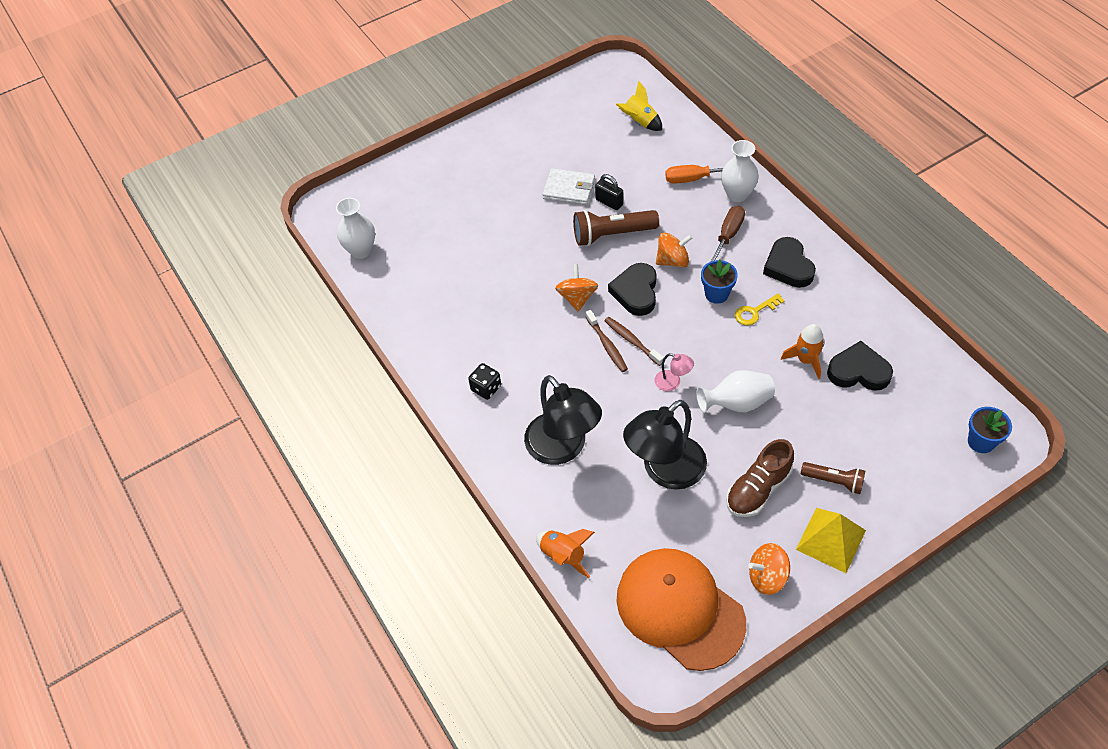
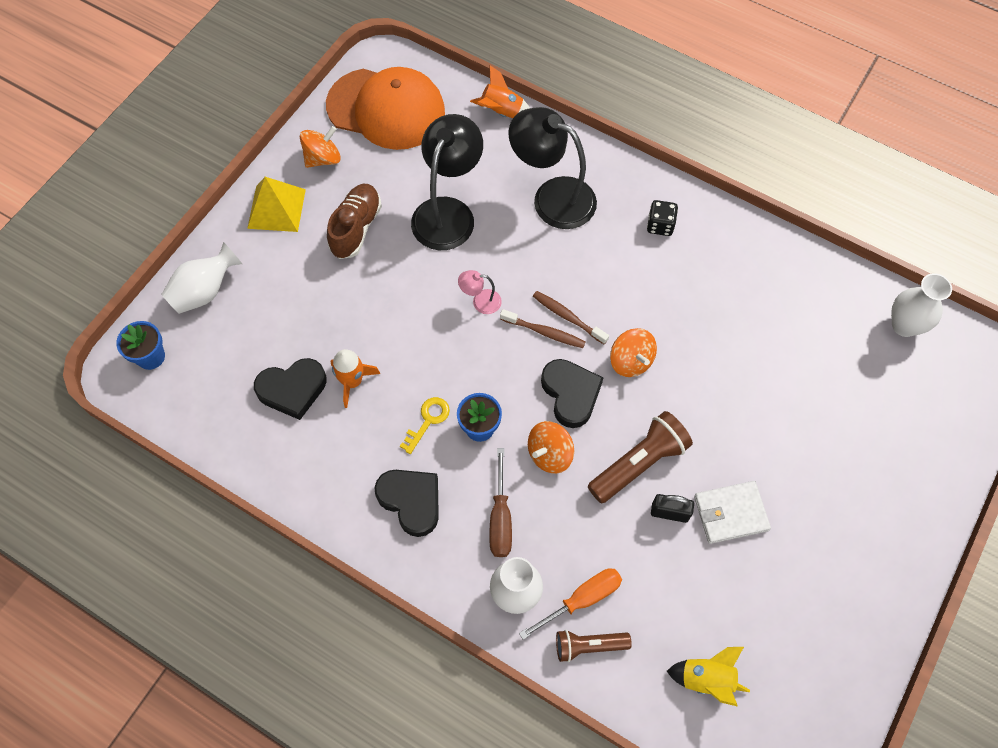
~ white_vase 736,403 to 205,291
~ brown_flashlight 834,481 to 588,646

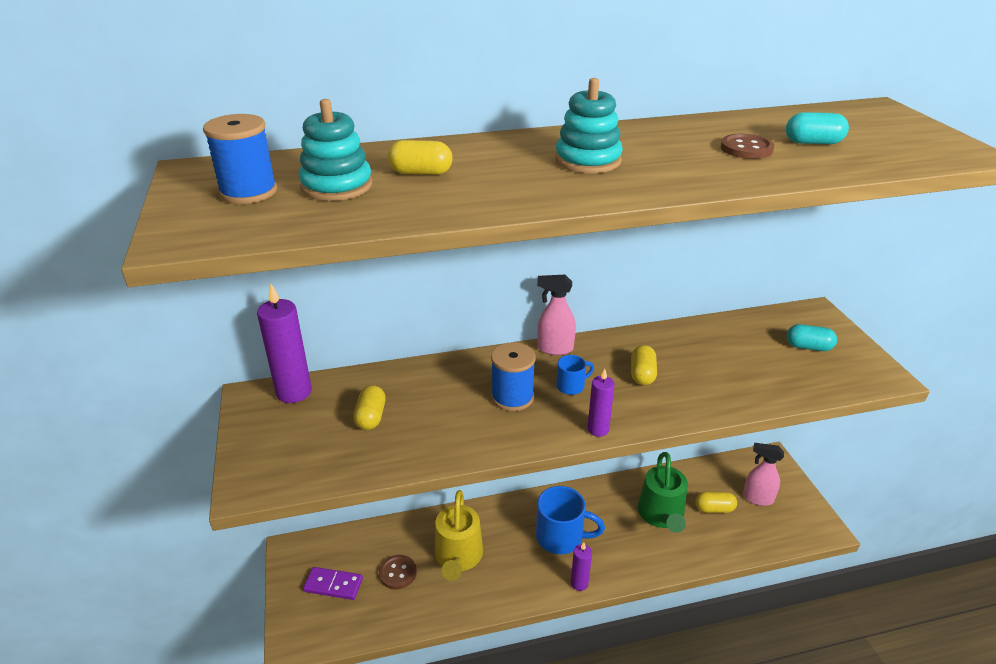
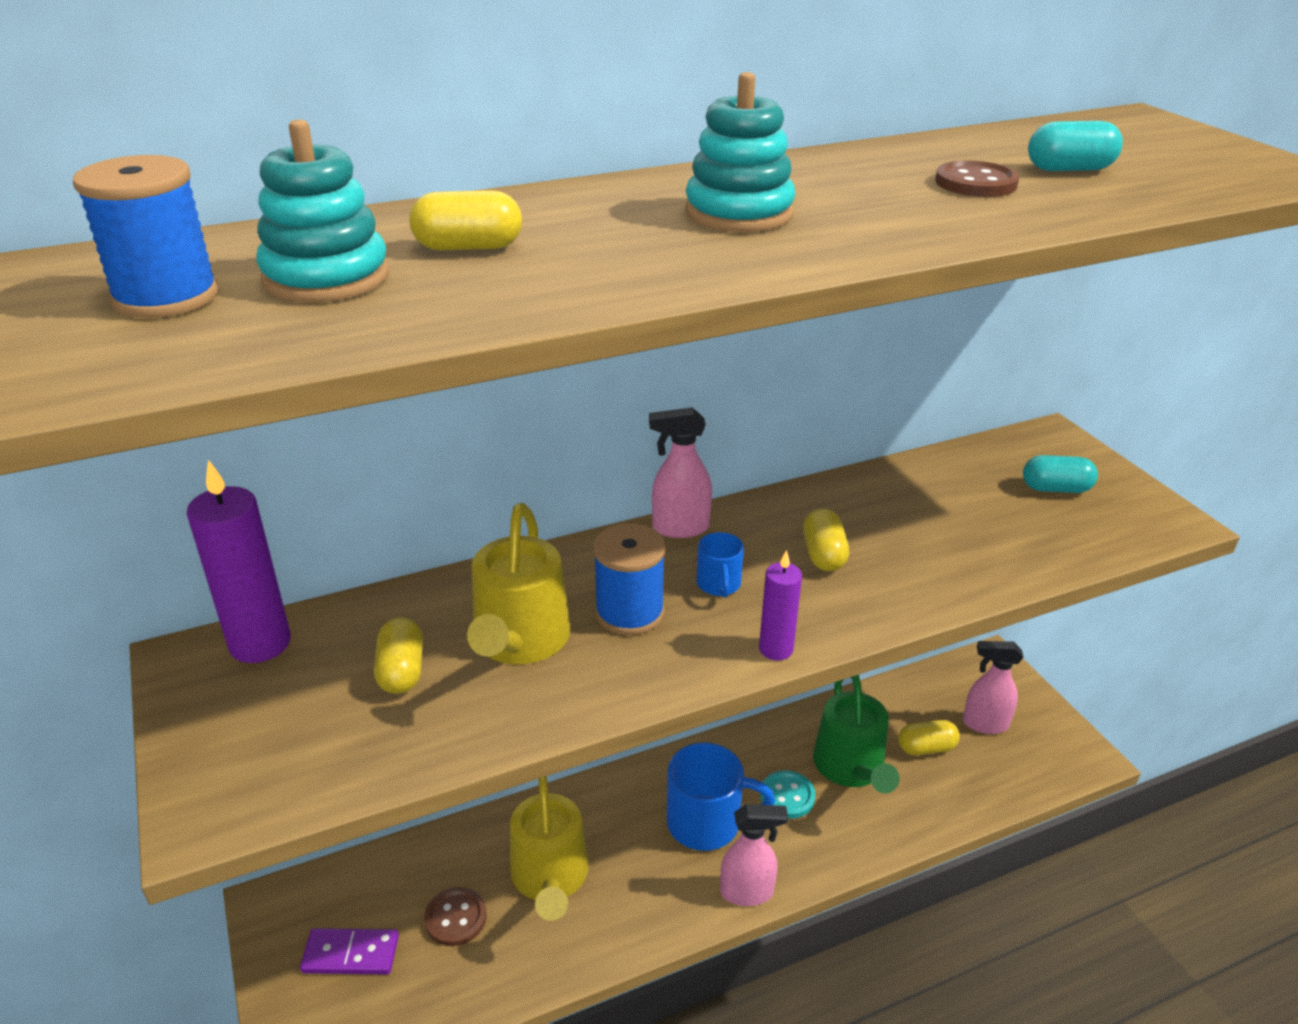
~ blue_mug 571,386 = 719,584 120 degrees clockwise
~ purple_candle 579,583 to pink_spray_bottle 747,892
+ yellow_watering_can 519,640
+ turquoise_button 787,796

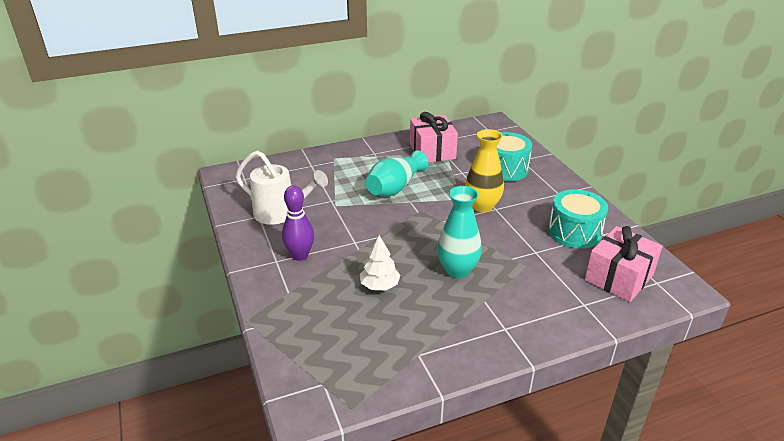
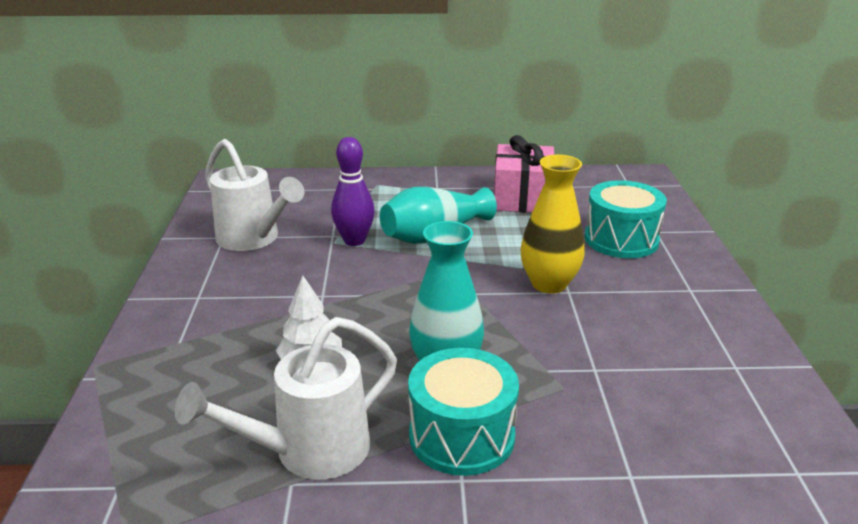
~ purple_bowling_pin 300,255 to 354,241
~ turquoise_drum 574,232 to 461,436
- pink_gift 619,277
+ white_watering_can 309,451

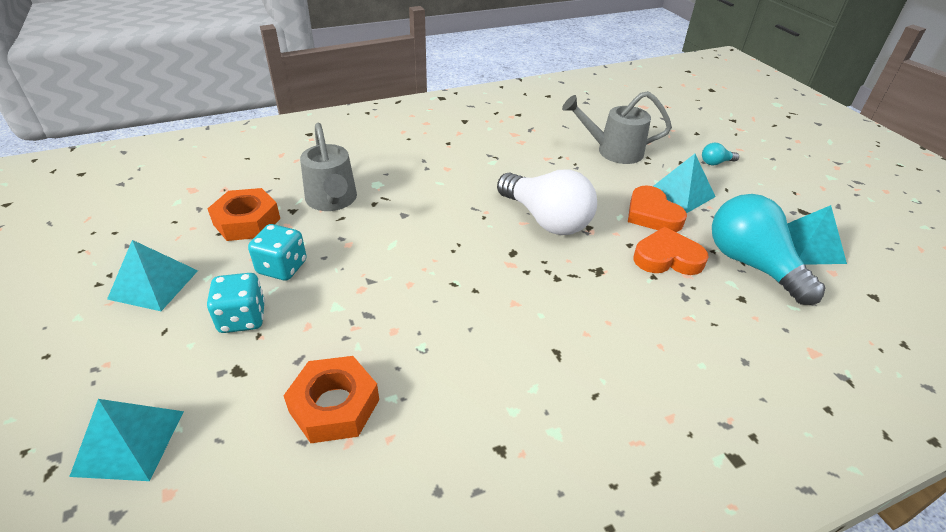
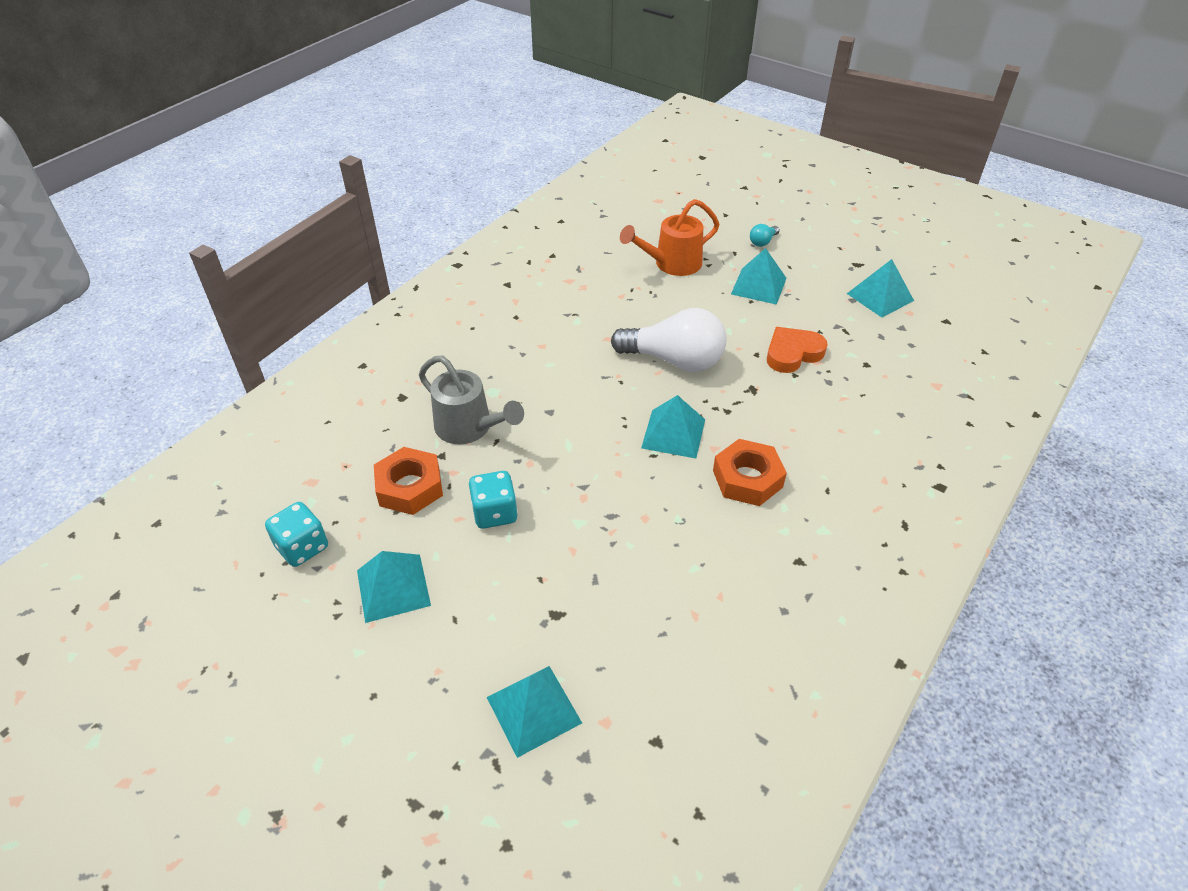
~ turquoise_dice 242,318 to 302,547
~ orange_nut 334,405 to 747,479
~ grey_watering_can 613,151 to orange_watering_can 671,264
- orange_heart 652,214
- turquoise_light_bulb 751,264
+ turquoise_pyramid 673,433

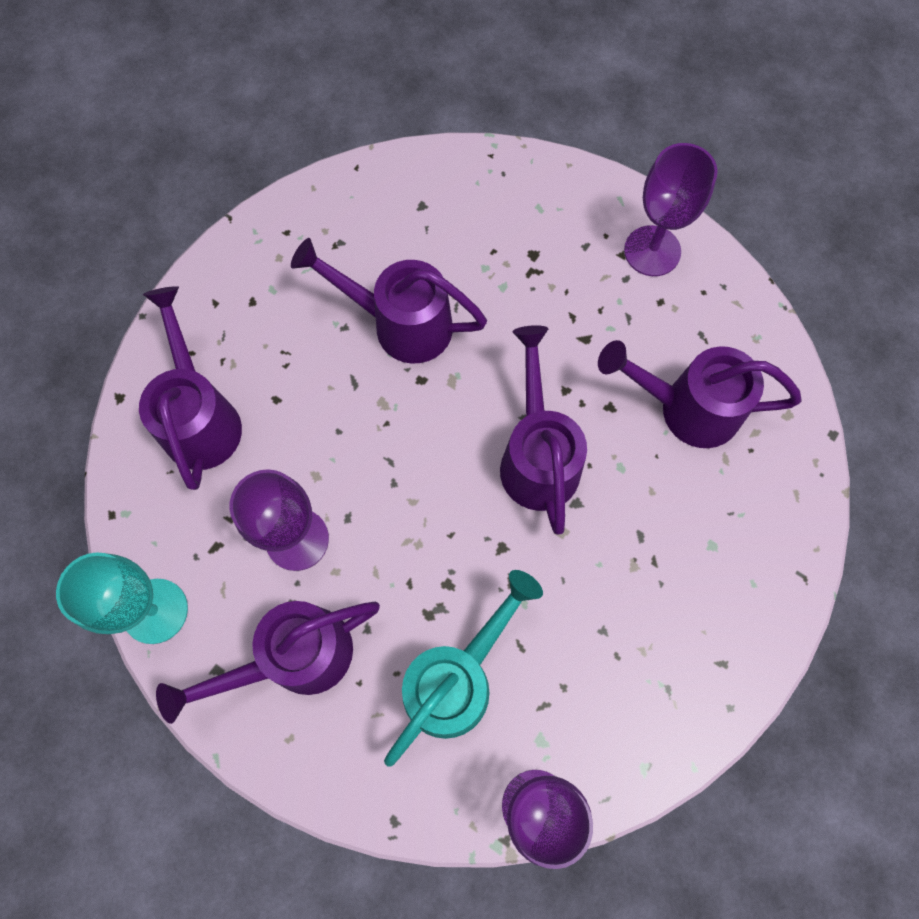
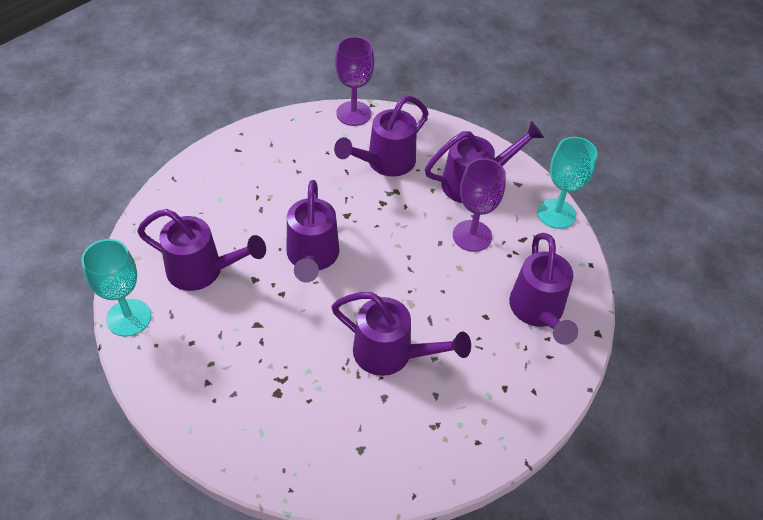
~ turquoise_watering_can 456,679 to purple_watering_can 385,163
- purple_goblet 652,251
+ turquoise_goblet 129,317

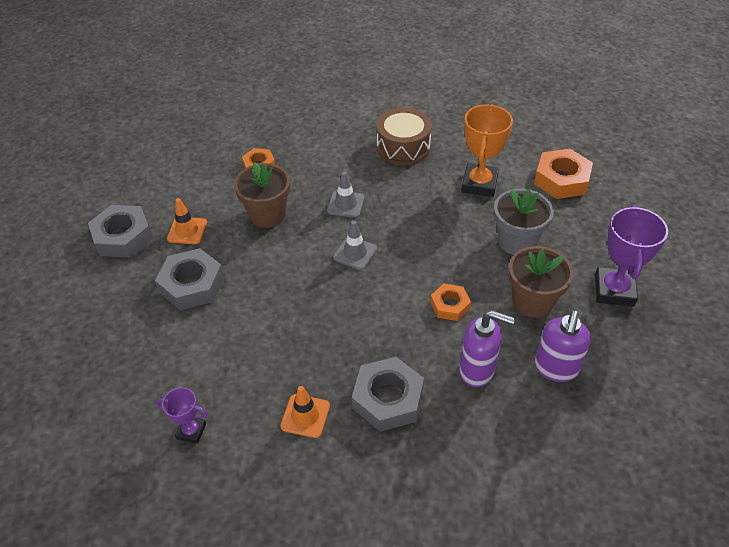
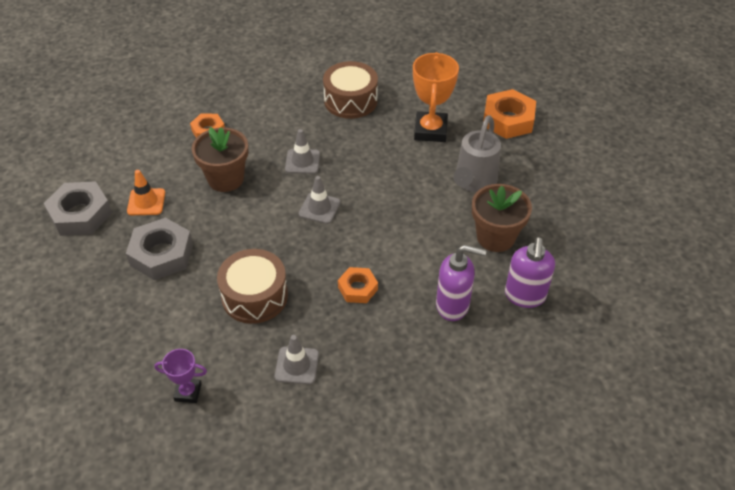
~ orange_traffic_cone 305,416 to grey_traffic_cone 297,365
- grey_nut 388,399
~ orange_nut 450,305 to 357,288
~ grey_flower_pot 516,241 to grey_watering_can 473,182
- purple_trophy 614,290
+ brown_drum 254,296

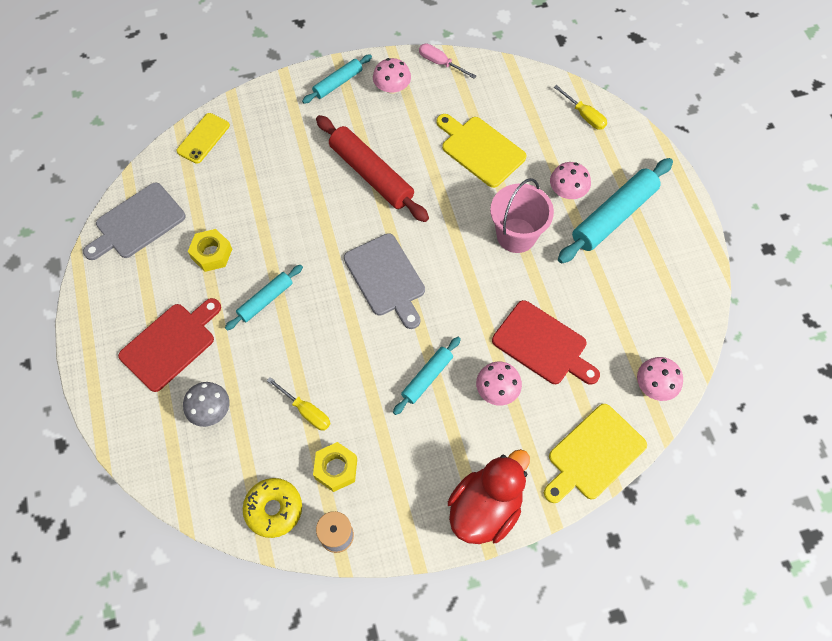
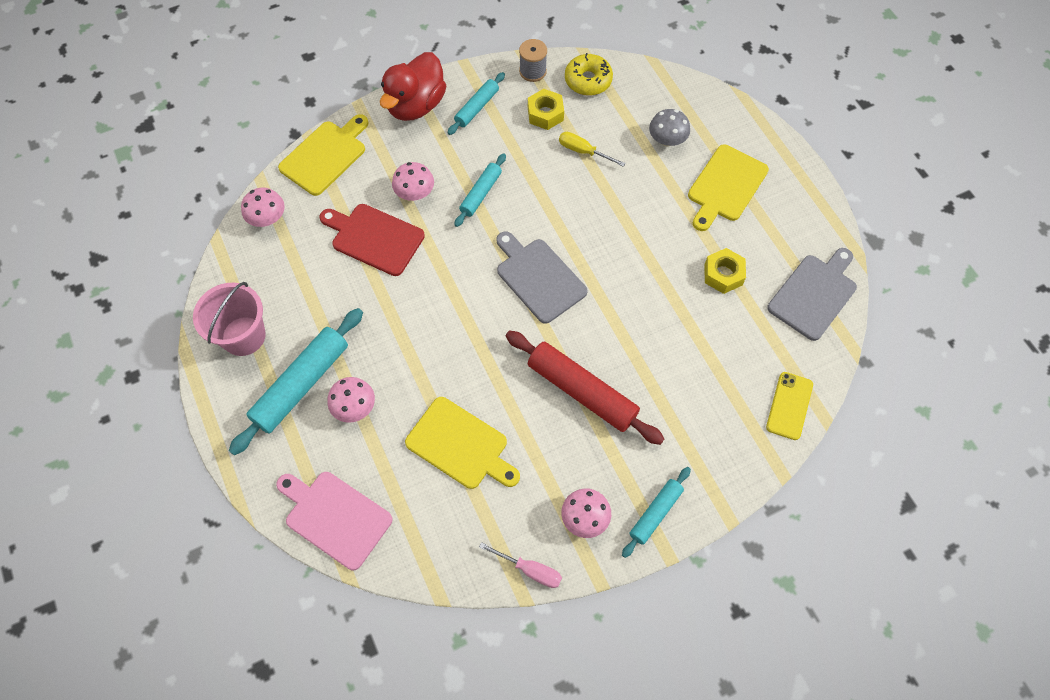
~ red_cutting_board 171,344 to yellow_cutting_board 725,186
~ turquoise_rolling_pin 265,300 to 477,108
~ pink_bucket 516,235 to 243,336
~ yellow_screwdriver 584,115 to pink_cutting_board 335,517

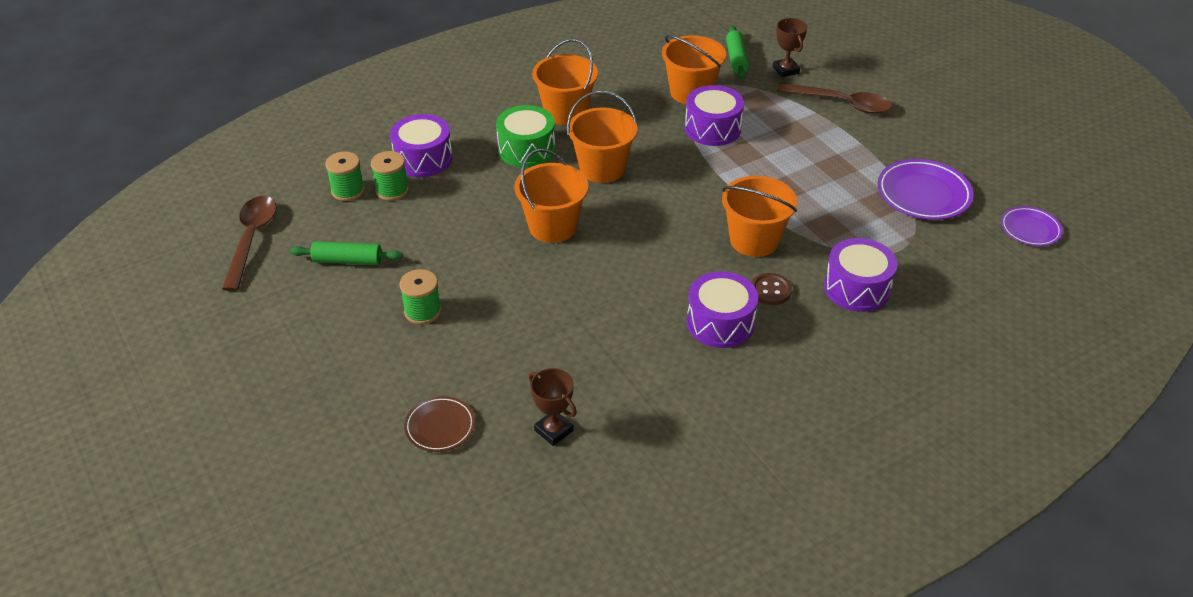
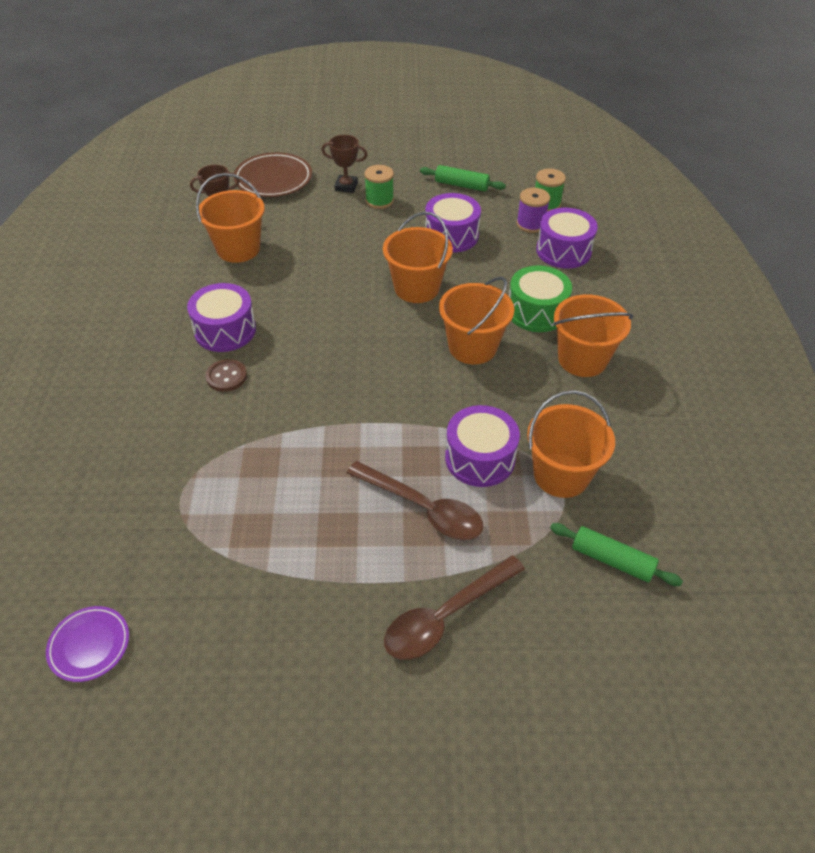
~ brown_spoon 251,239 to 423,508
~ green_rolling_pin 347,260 = 461,185 75 degrees clockwise
~ green_spool 392,190 to purple_spool 530,224
~ brown_plate 440,427 = 273,179 x1.63
~ orange_bucket 754,240 to 238,249
~ brown_trophy 785,70 to 346,186
~ purple_drum 857,288 to 451,235
- purple_plate 923,194

